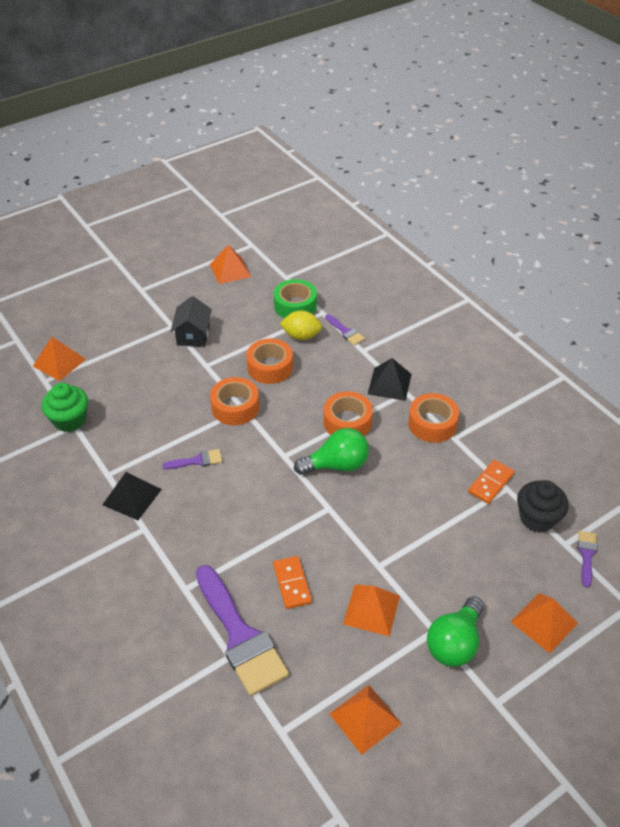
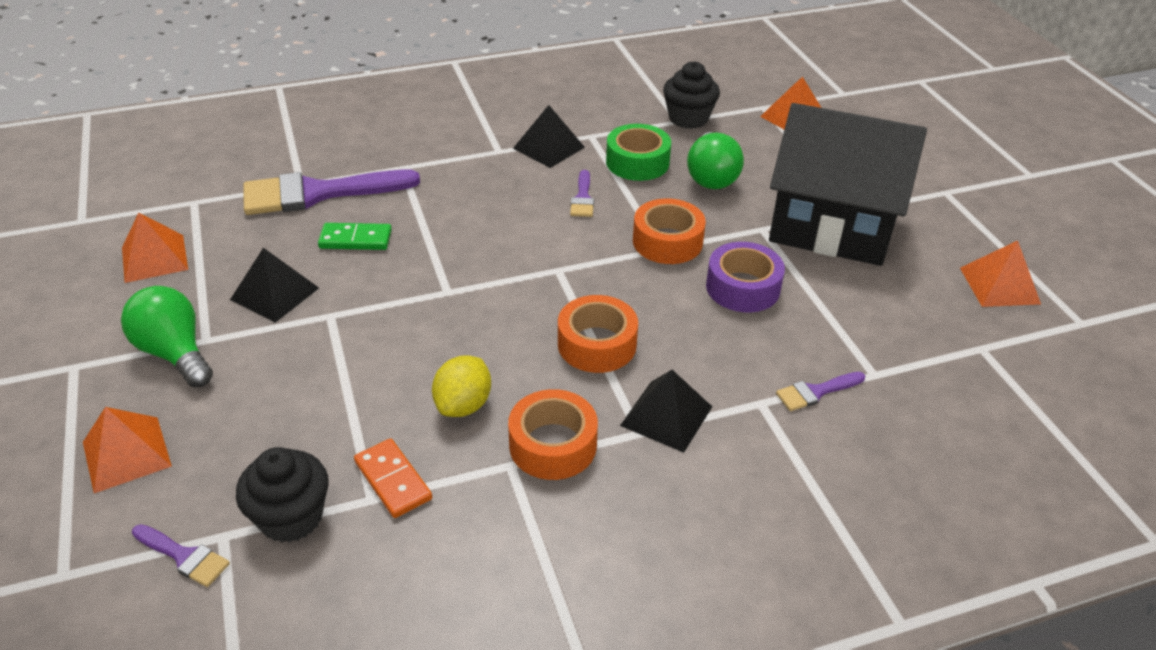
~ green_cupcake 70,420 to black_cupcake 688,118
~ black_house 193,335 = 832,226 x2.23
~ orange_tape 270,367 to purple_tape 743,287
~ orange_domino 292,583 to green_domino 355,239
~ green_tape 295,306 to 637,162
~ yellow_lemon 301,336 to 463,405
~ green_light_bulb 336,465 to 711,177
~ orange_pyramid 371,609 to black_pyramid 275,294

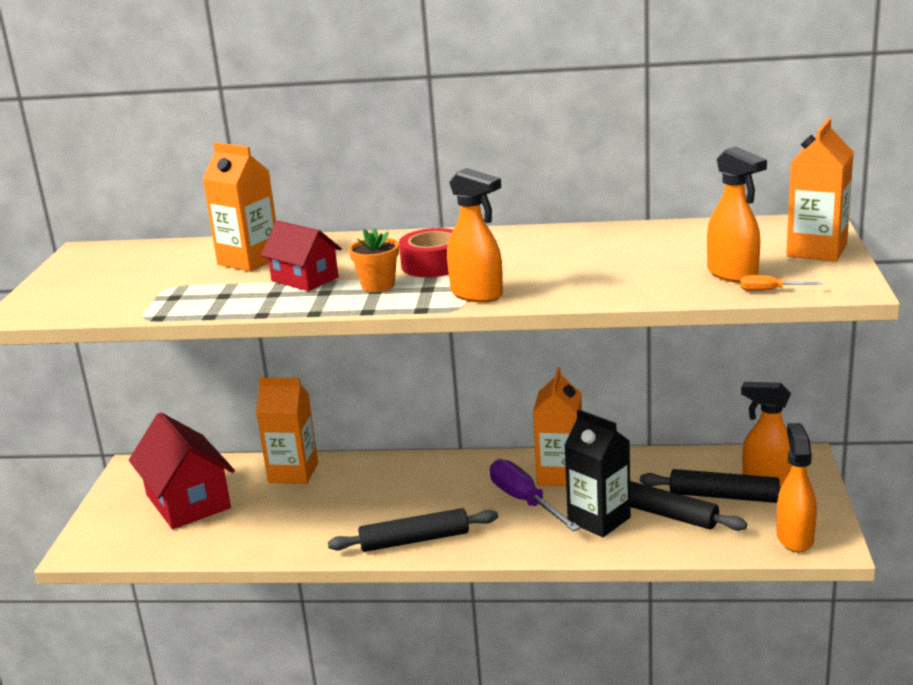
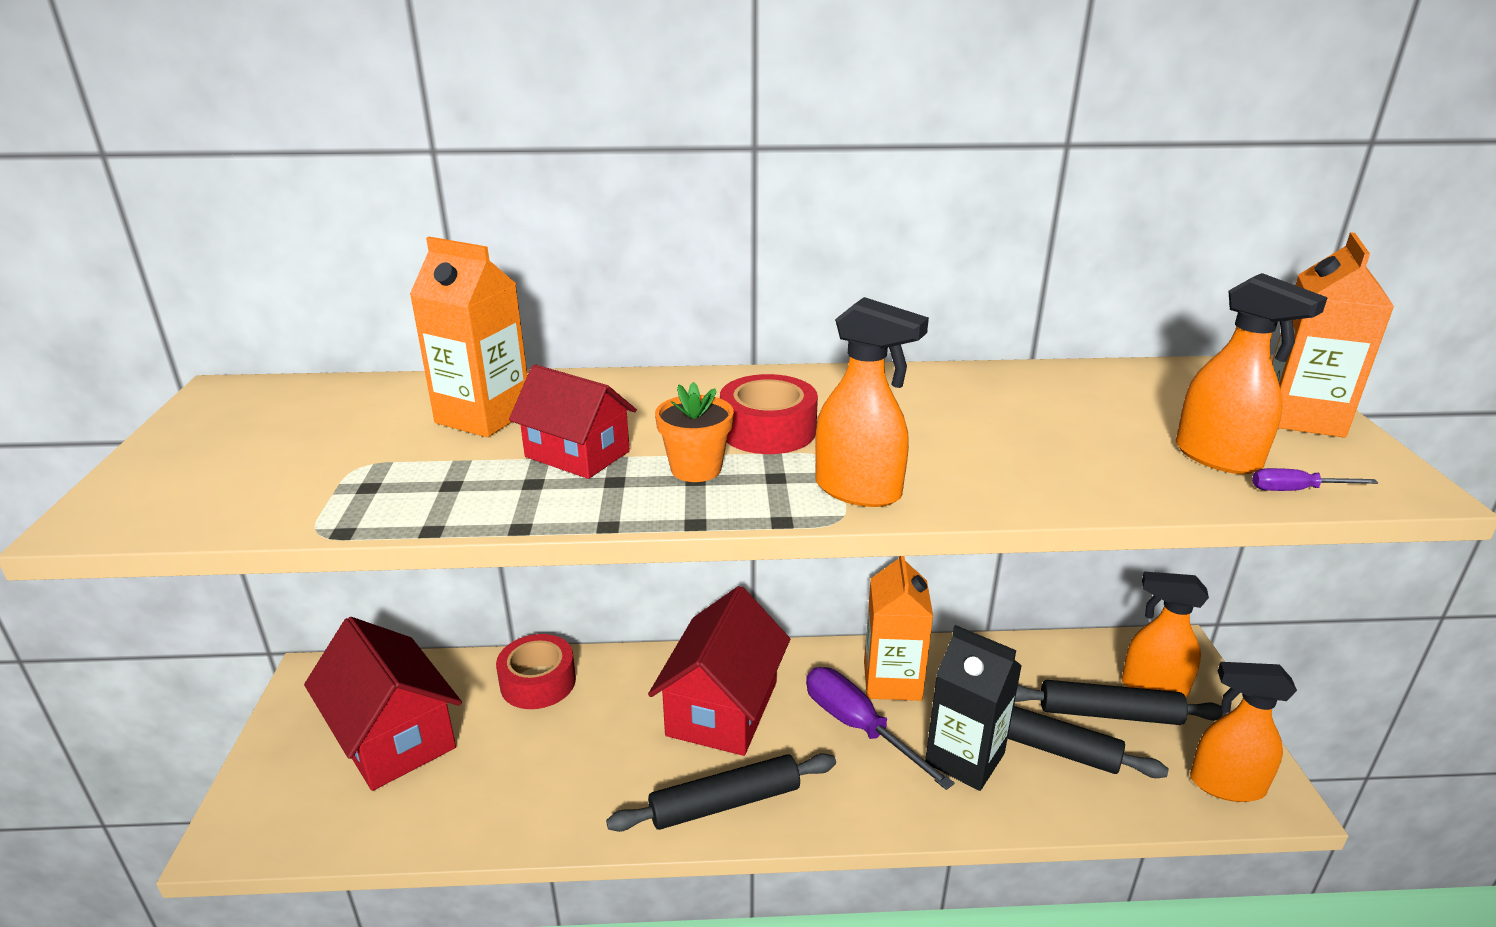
~ orange_carton 293,473 to red_tape 538,682
~ orange_screwdriver 770,290 to purple_screwdriver 1296,490
~ orange_spray_bottle 794,538 = 1226,785 75 degrees counterclockwise
+ red_house 722,708

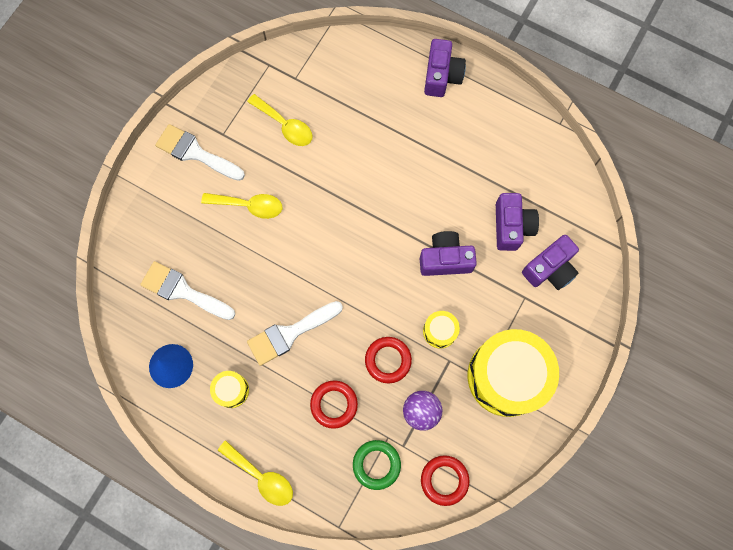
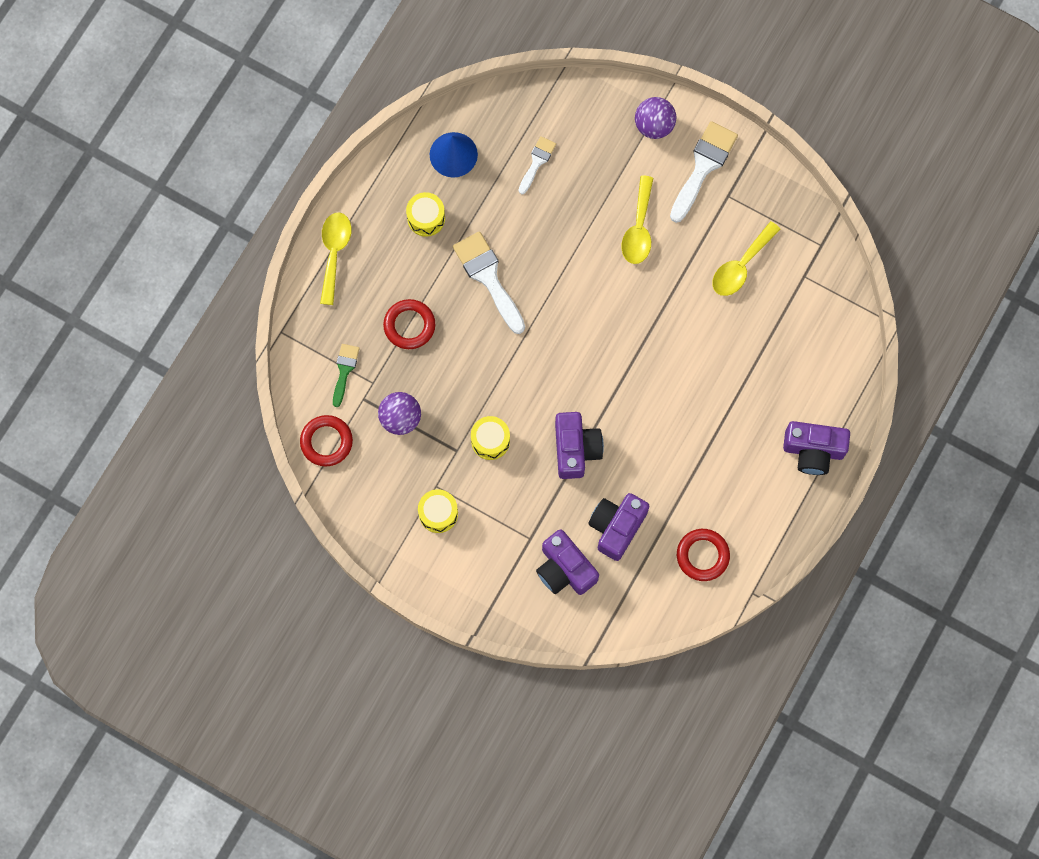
~ white_brush 183,291 = 537,162 x0.57
~ yellow_spoon 262,477 = 334,252 150 degrees clockwise
~ green_ring 376,464 to green_brush 344,370
~ red_ring 388,360 to 702,555
~ yellow_drum 506,376 = 438,513 x0.44
~ purple_camera 511,226 = 617,527 120 degrees clockwise
+ purple_ball 654,125

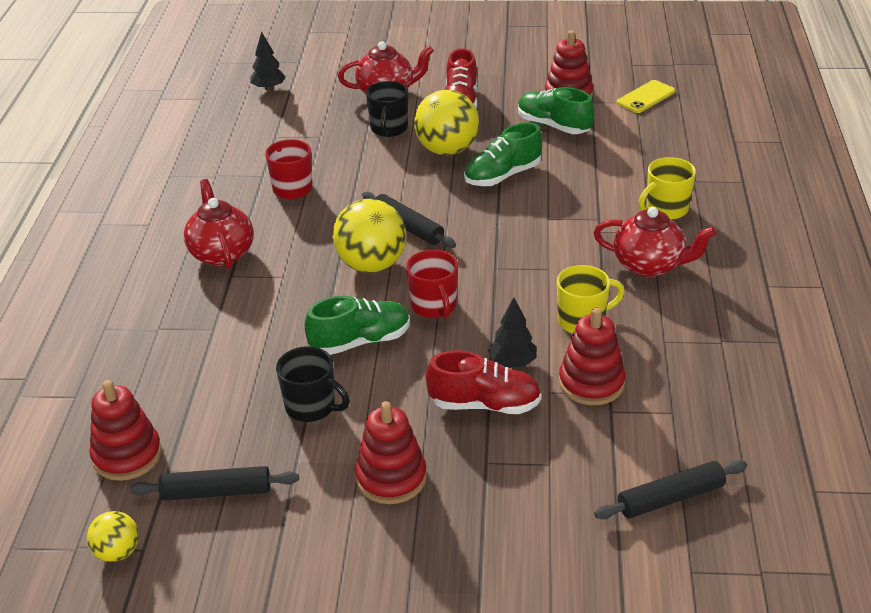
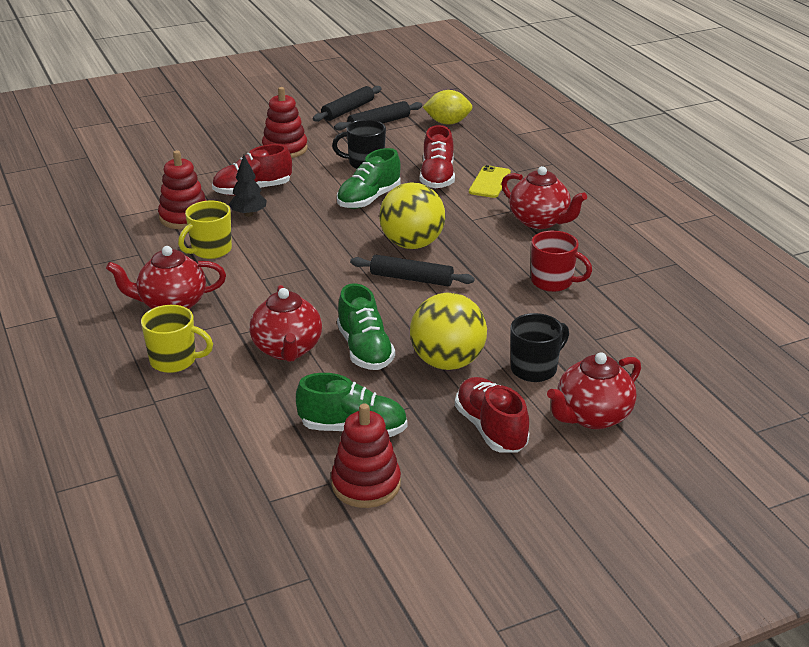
- yellow_ball 117,552
~ red_stacking_toy 127,455 to yellow_lemon 447,123
- black_tree 269,88
~ black_mug 389,129 = 535,369 75 degrees clockwise
- red_mug 434,306
~ green_shoe 502,176 = 365,350 135 degrees clockwise
~ black_rolling_pin 670,498 to 348,110
~ yellow_phone 646,97 to 489,182
~ yellow_mug 666,209 = 175,361 75 degrees clockwise
+ red_teapot 287,350
+ red_shoe 437,177

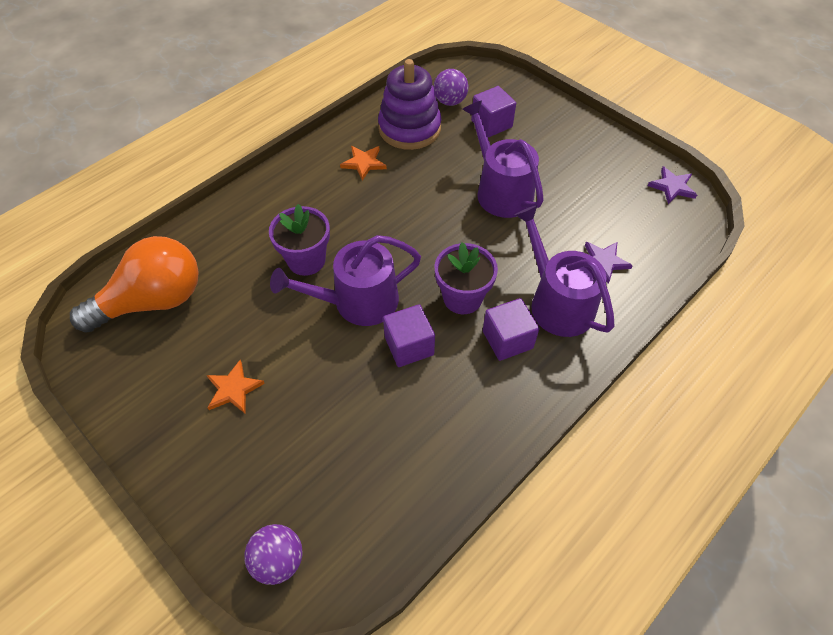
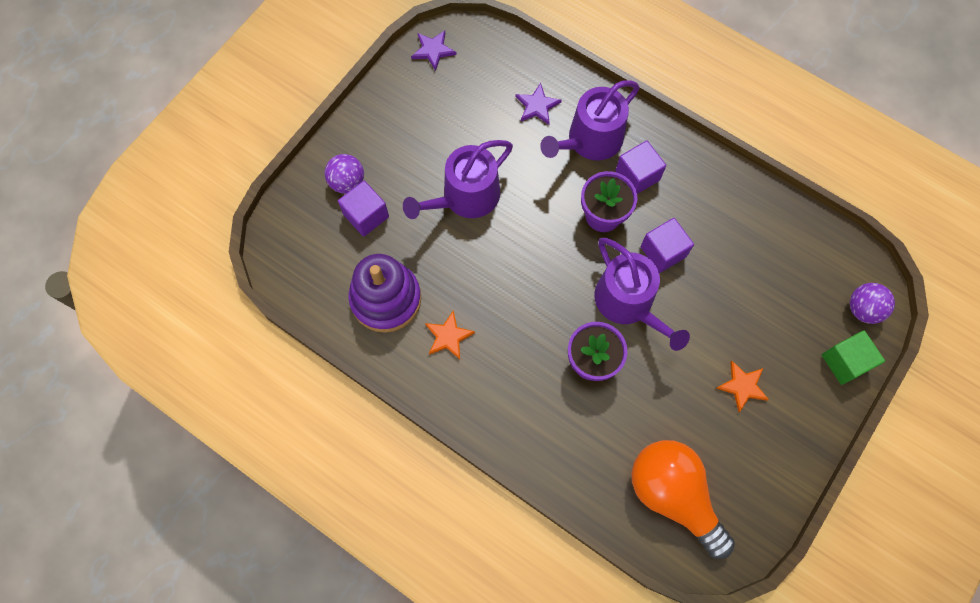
~ purple_ball 450,101 to 347,182
+ green_cube 845,362

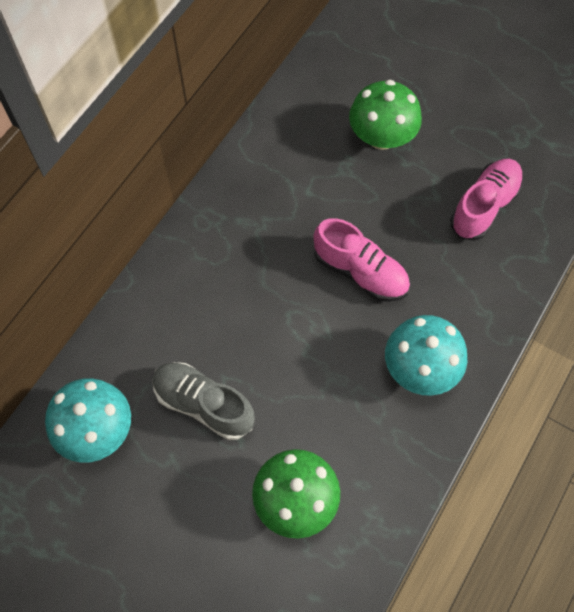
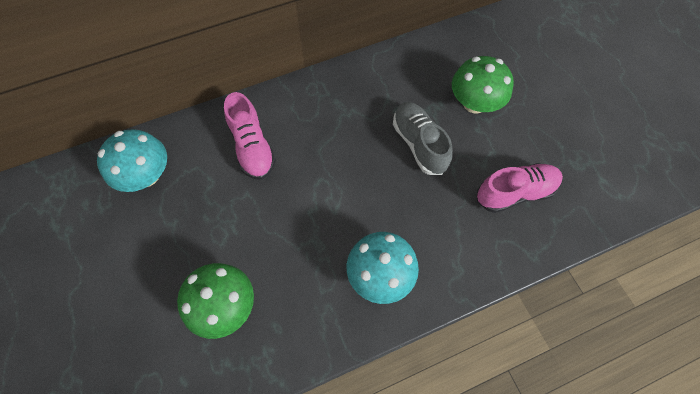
~ grey_shoe 204,404 to 419,144
~ pink_shoe 360,272 to 252,147

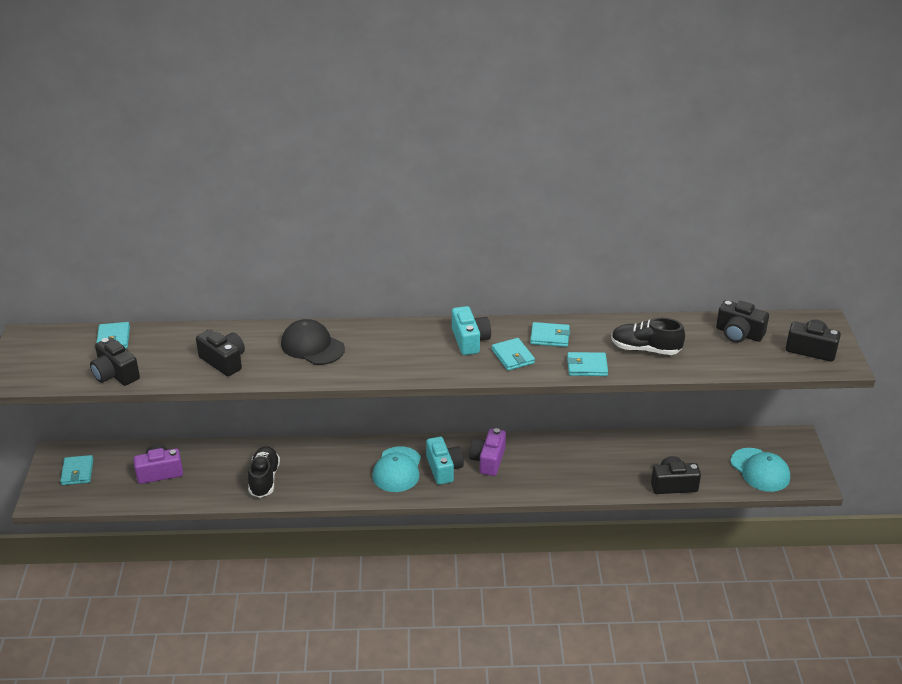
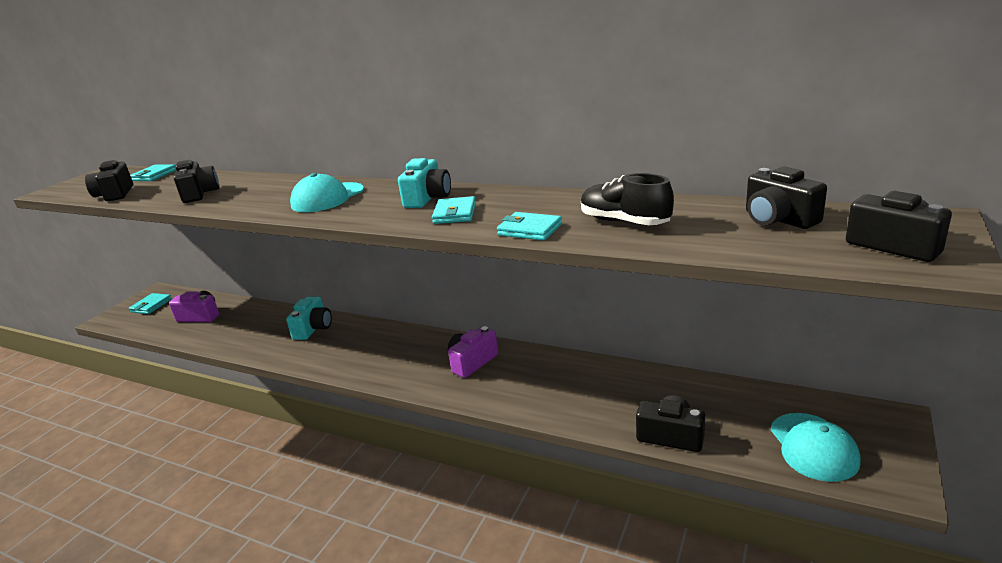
- black_shoe 264,479
- black_cap 312,346
~ turquoise_cap 397,470 to 327,198
~ turquoise_camera 443,469 to 313,328
- turquoise_wallet 550,337

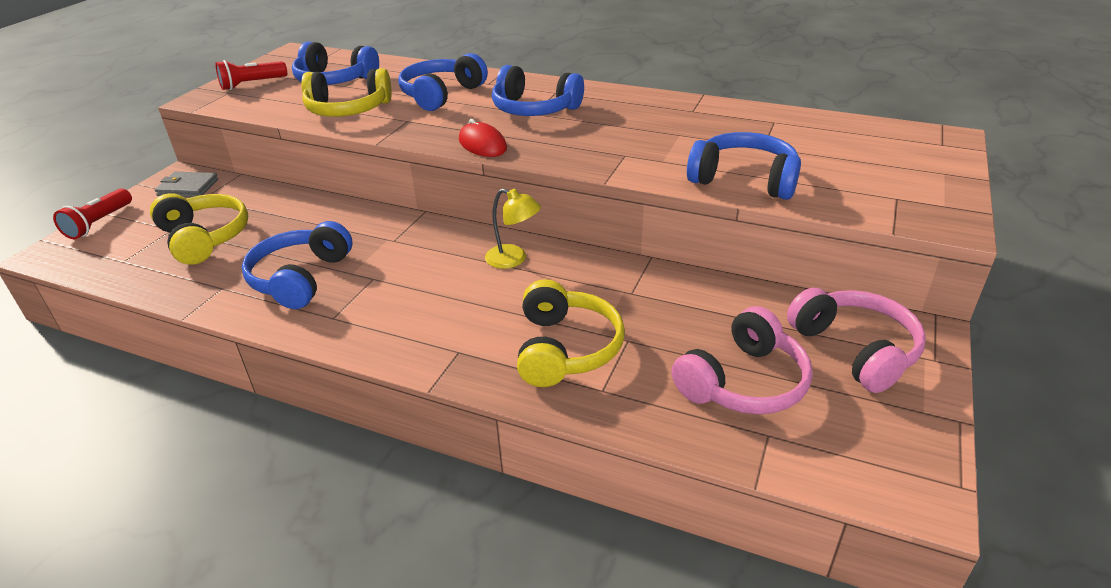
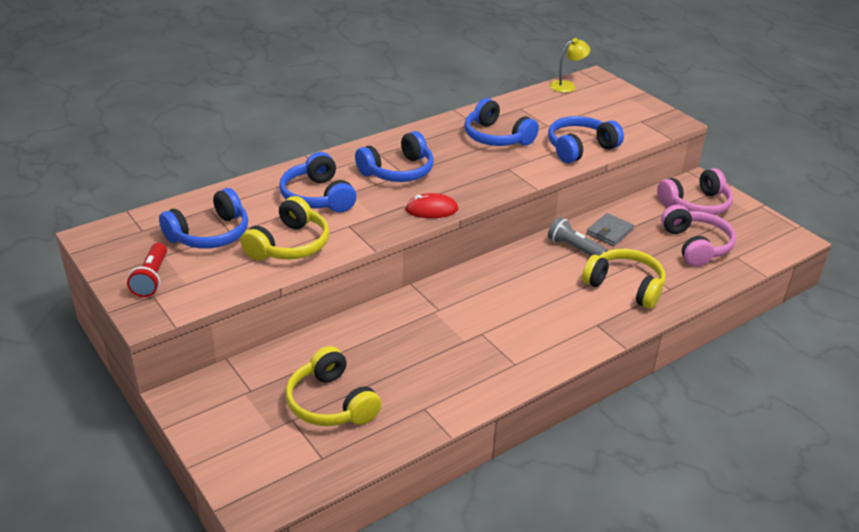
- red_flashlight 99,223
~ yellow_headphones 204,238 = 331,403 120 degrees counterclockwise
~ grey_wallet 188,188 to 609,232
~ blue_headphones 301,278 to 496,137
~ yellow_lamp 513,259 to 567,85
~ pink_headphones 855,349 = 696,204 150 degrees clockwise
+ grey_flashlight 574,248

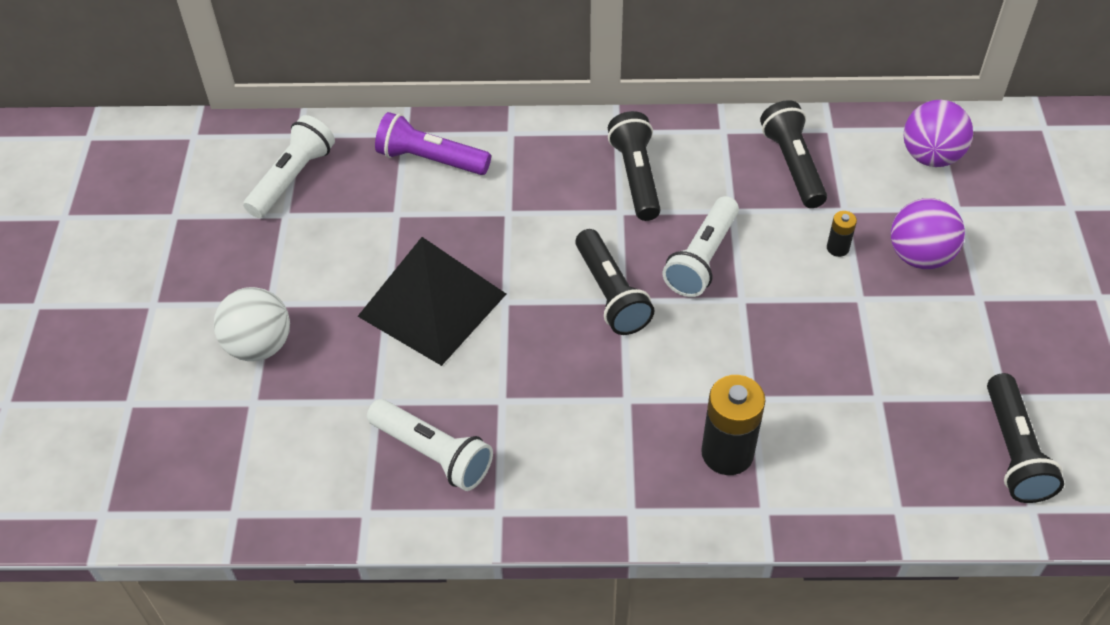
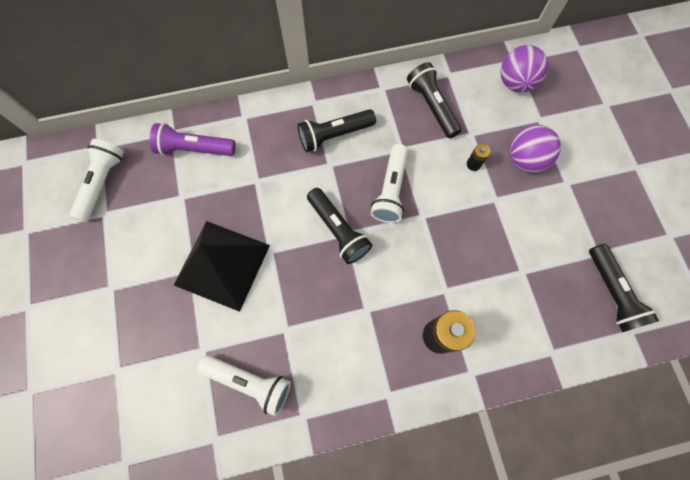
- white_ball 259,345
~ black_flashlight 636,177 = 334,135 90 degrees counterclockwise

